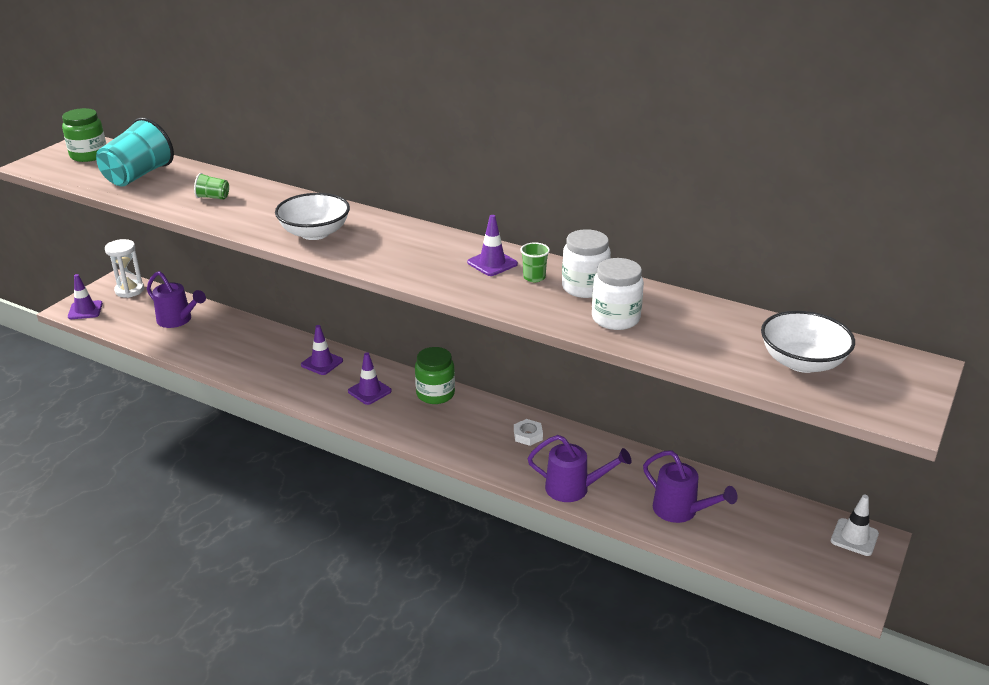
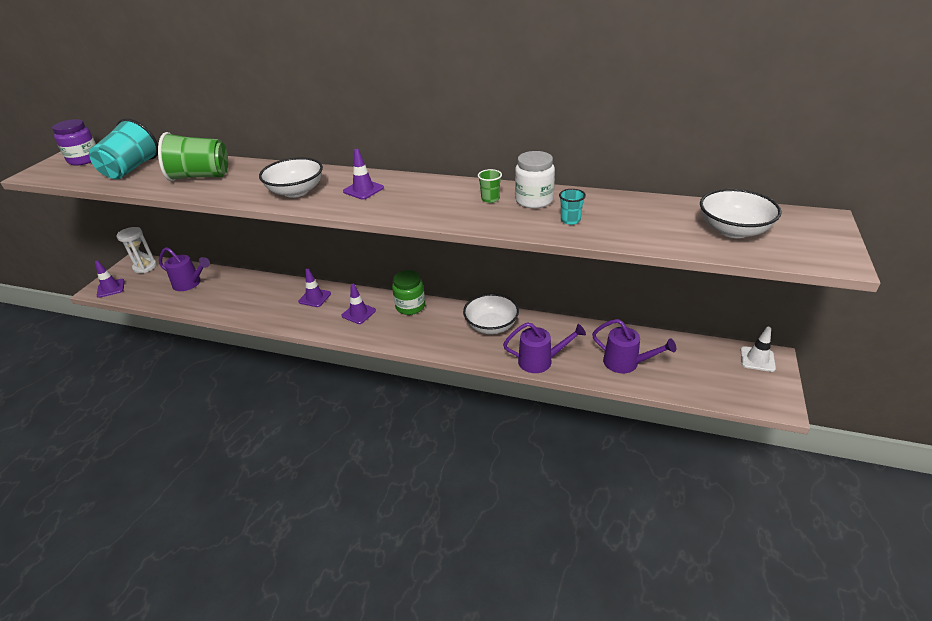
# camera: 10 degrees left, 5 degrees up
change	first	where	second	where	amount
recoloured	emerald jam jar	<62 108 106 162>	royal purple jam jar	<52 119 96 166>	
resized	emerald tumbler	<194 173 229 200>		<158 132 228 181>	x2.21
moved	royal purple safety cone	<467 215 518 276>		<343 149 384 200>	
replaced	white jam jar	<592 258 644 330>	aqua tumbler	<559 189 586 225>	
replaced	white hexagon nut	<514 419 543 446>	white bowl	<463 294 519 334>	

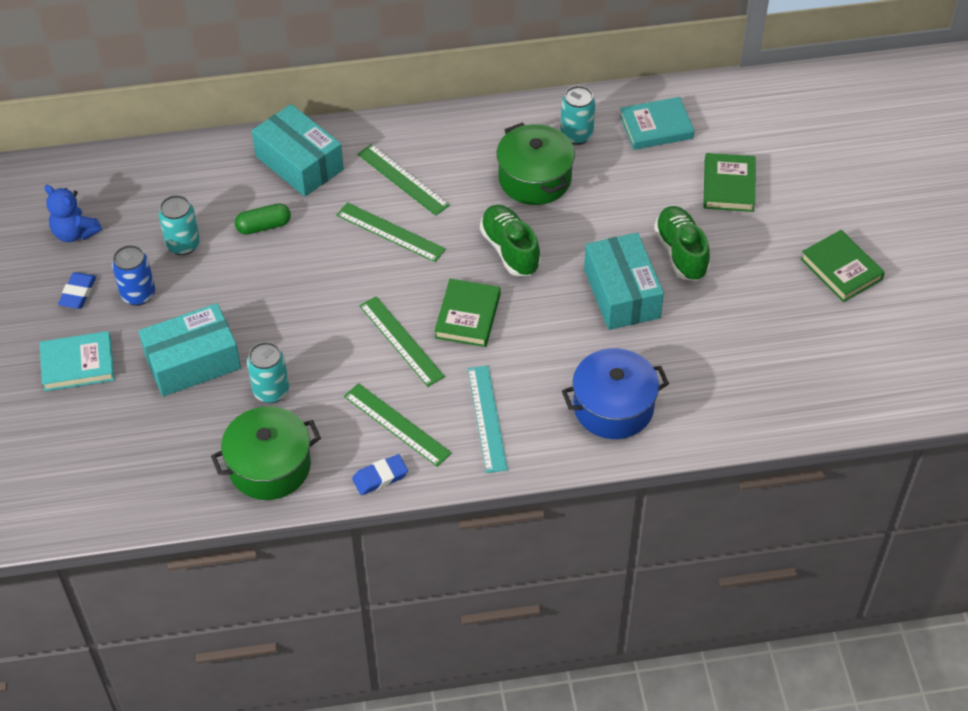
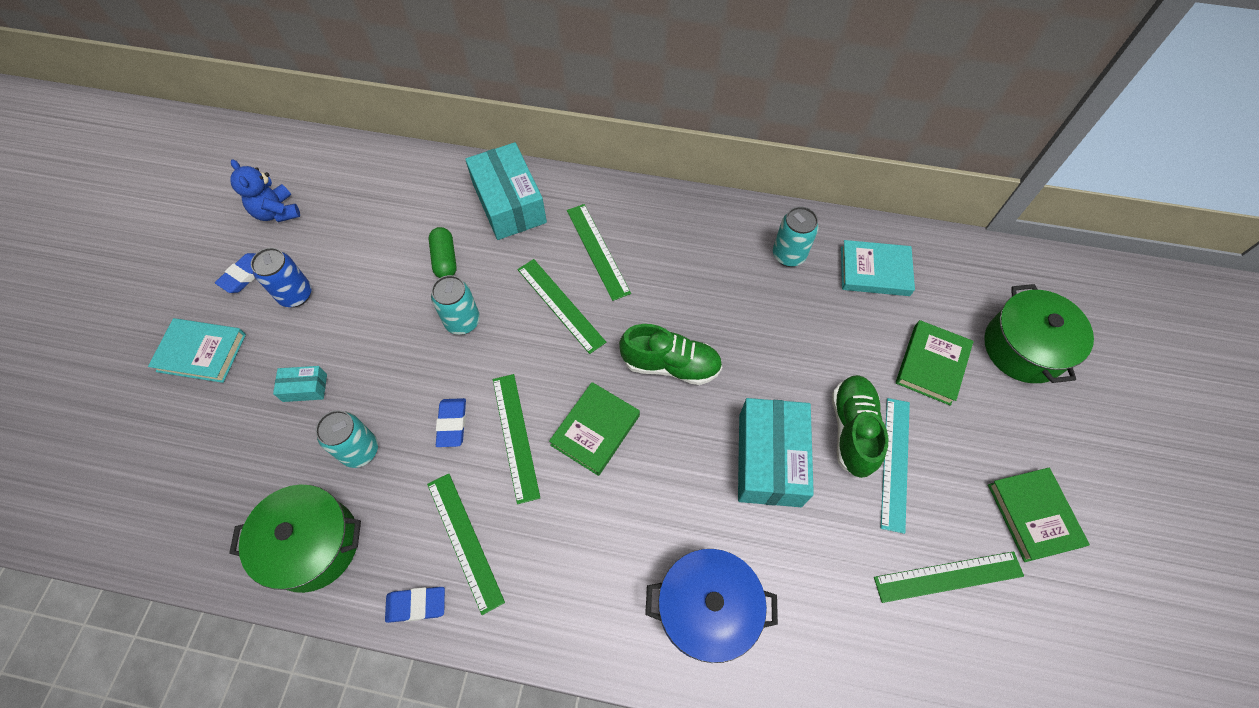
# camera: 20 degrees right, 10 degrees up
change	first	where	second	where	amount
moved	emerald pot	<496 122 575 205>		<984 284 1094 383>	
moved	aqua soda can	<159 195 200 255>		<431 275 480 335>	
turned	emerald pill shape	<235 203 291 235>		<429 227 457 278>	75 degrees clockwise
turned	emerald shoe	<480 205 541 276>		<619 324 722 385>	105 degrees clockwise
resized	aqua parcel	<139 303 241 396>		<273 366 327 402>	x0.47
moved	aqua straightedge	<468 366 508 473>		<881 398 910 534>	
added			blue pencil eraser	<436 398 466 447>	
added			emerald straightedge	<874 551 1024 603>	

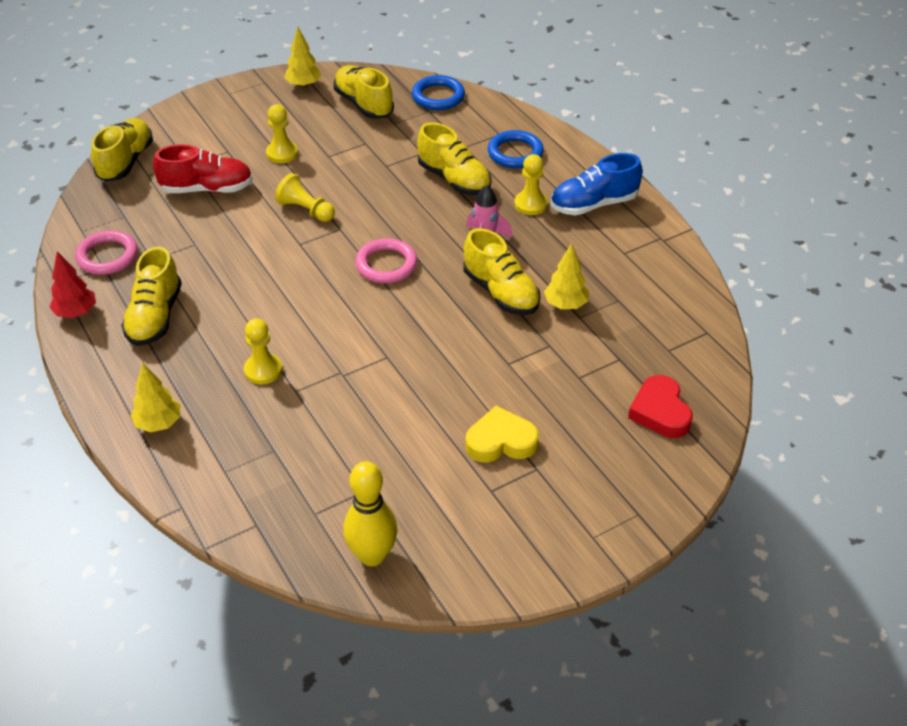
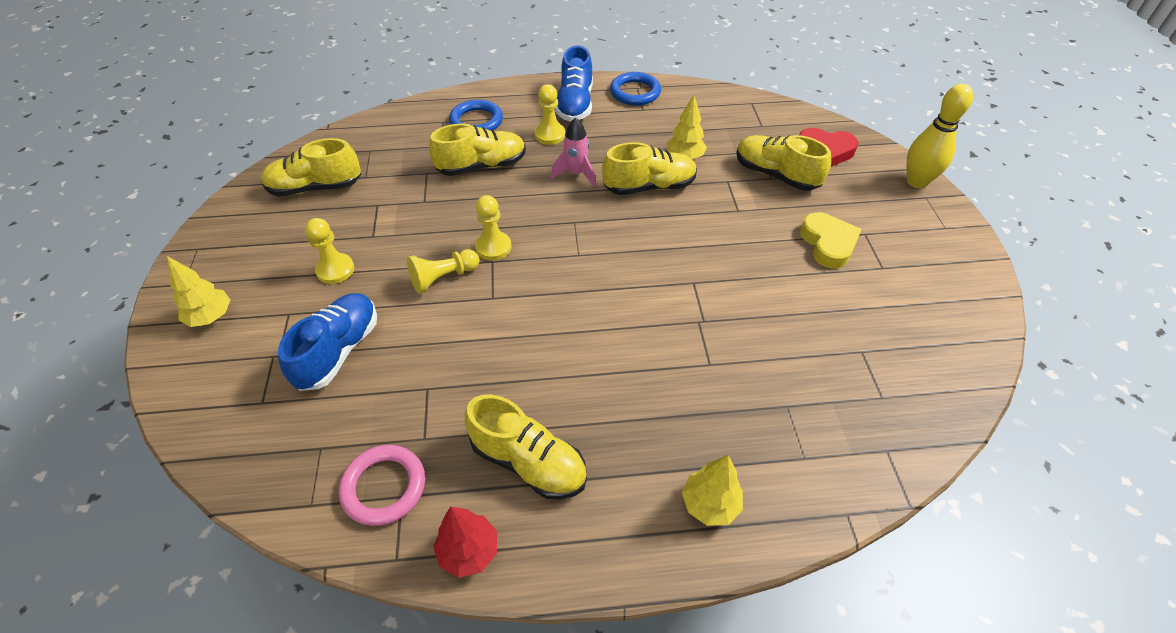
# camera: 65 degrees left, 5 degrees up
change	first	where	second	where	amount
moved	bright yellow fir tree	<284 27 322 88>		<167 256 230 327>	
moved	blue hoop	<412 75 465 110>		<610 72 661 105>	
moved	bright yellow shoe	<91 118 153 182>		<736 135 831 191>	
recoloured	red shoe	<153 144 253 193>	blue shoe	<278 293 377 391>	
removed	rose-pink hoop	<355 238 417 283>			
moved	bright yellow game pawn	<244 318 282 384>		<475 195 511 260>	
turned	bright yellow love heart	<466 405 539 463>		<800 212 862 269>	150 degrees clockwise
moved	bright yellow bowling pin	<343 461 398 566>		<906 84 973 188>	

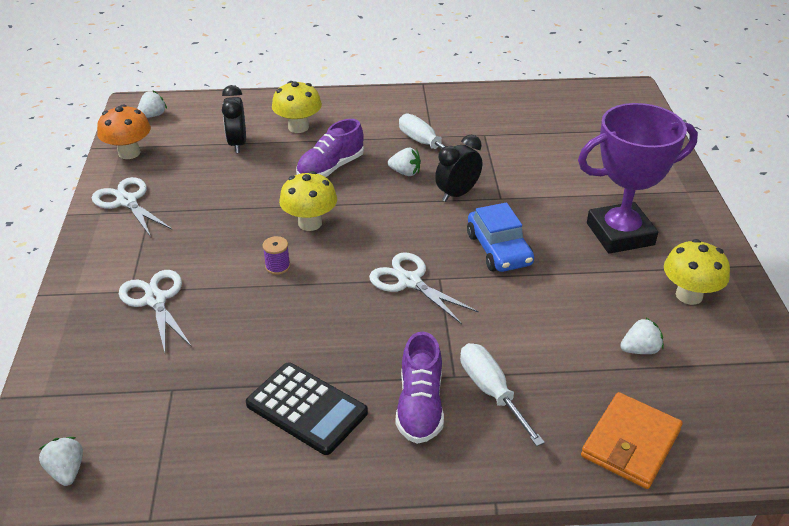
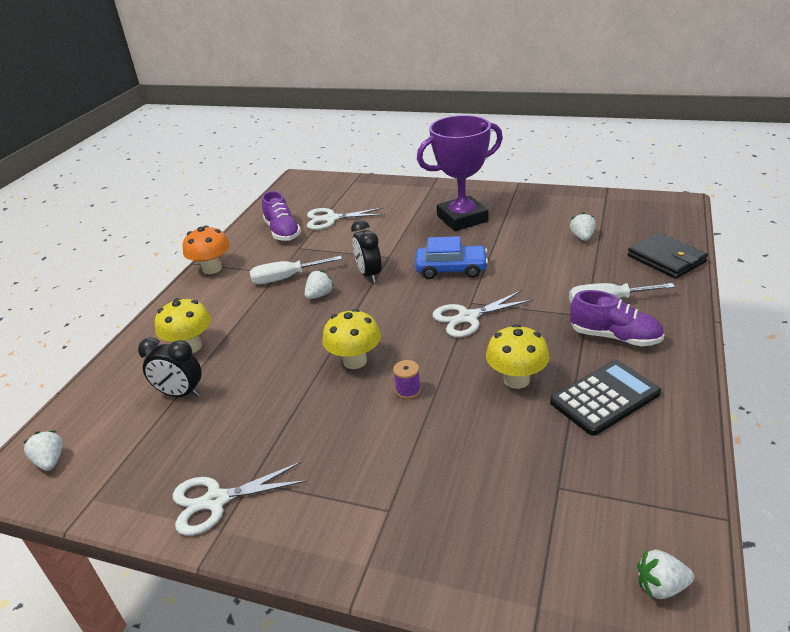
# camera: 65 degrees left, 5 degrees down
change	first	where	second	where	amount
turned	royal purple award cup	<578 103 698 254>		<417 115 503 231>	60 degrees clockwise
moved	orange-coloured toadstool	<97 104 151 159>		<183 226 230 274>	
moved	royal purple shoe	<296 119 364 177>		<262 191 301 241>	
moved	bright yellow toadstool	<664 239 730 305>		<486 324 549 389>	
moved	white shears	<119 270 192 353>		<307 207 385 230>	
recoloured	orange-coloured wallet	<581 392 683 489>	black wallet	<628 233 708 279>	

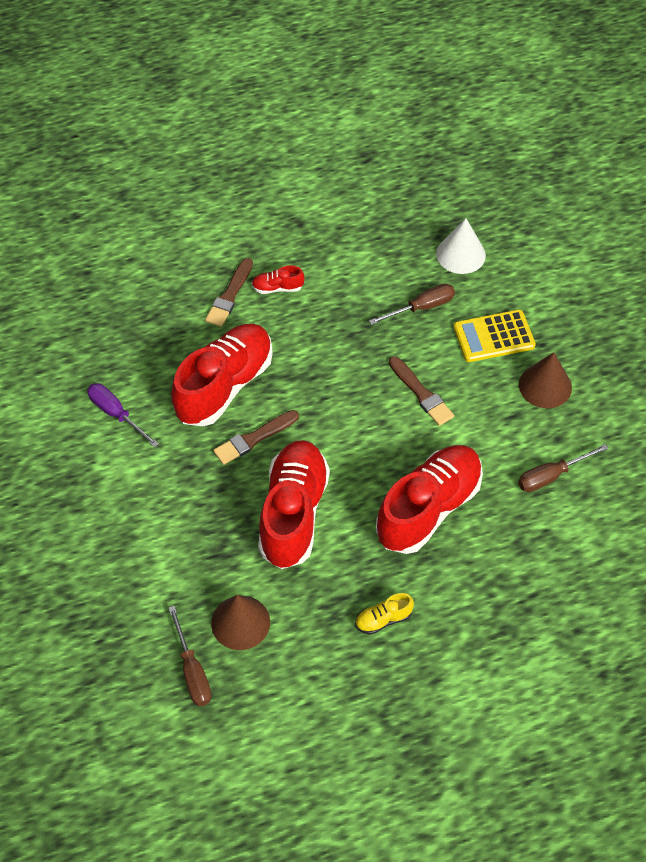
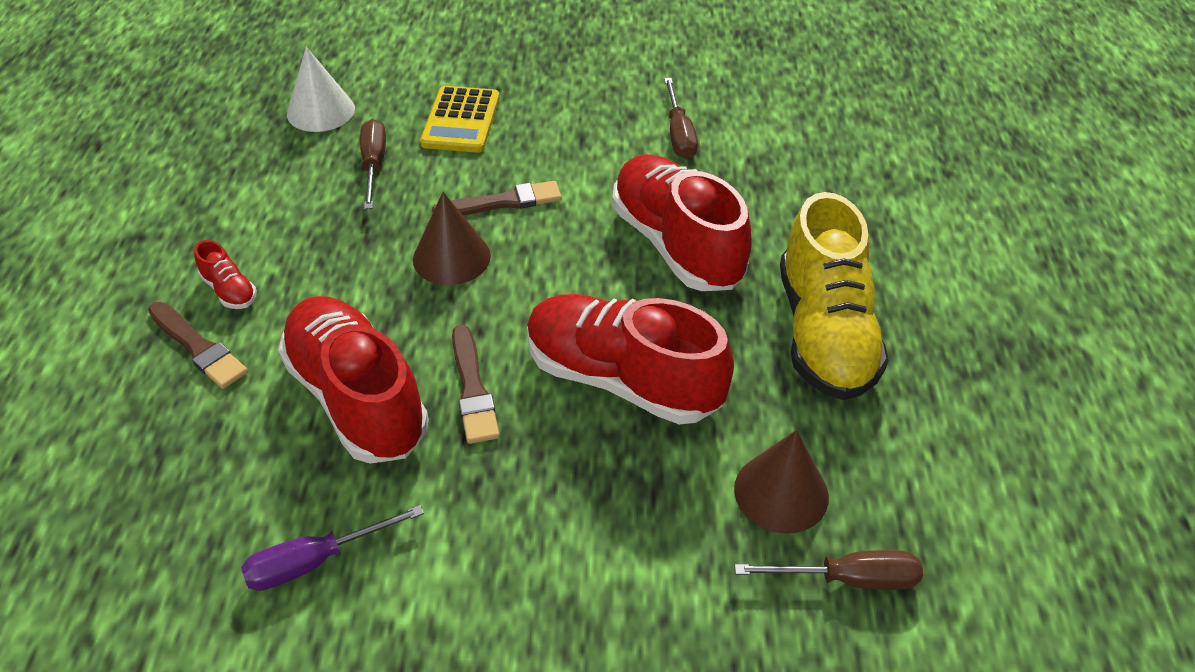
# camera: 70 degrees left, 10 degrees down
change	first	where	second	where	amount
turned	red shoe	<252 265 305 294>		<194 240 257 309>	60 degrees counterclockwise
moved	brown cone	<519 352 572 408>		<413 192 491 285>	
resized	bright yellow shoe	<355 593 414 635>		<780 192 889 400>	x2.43

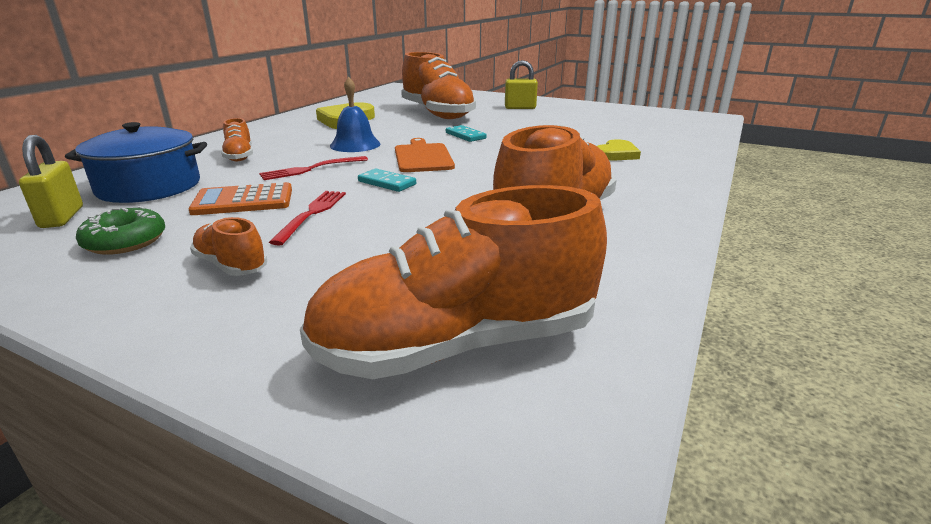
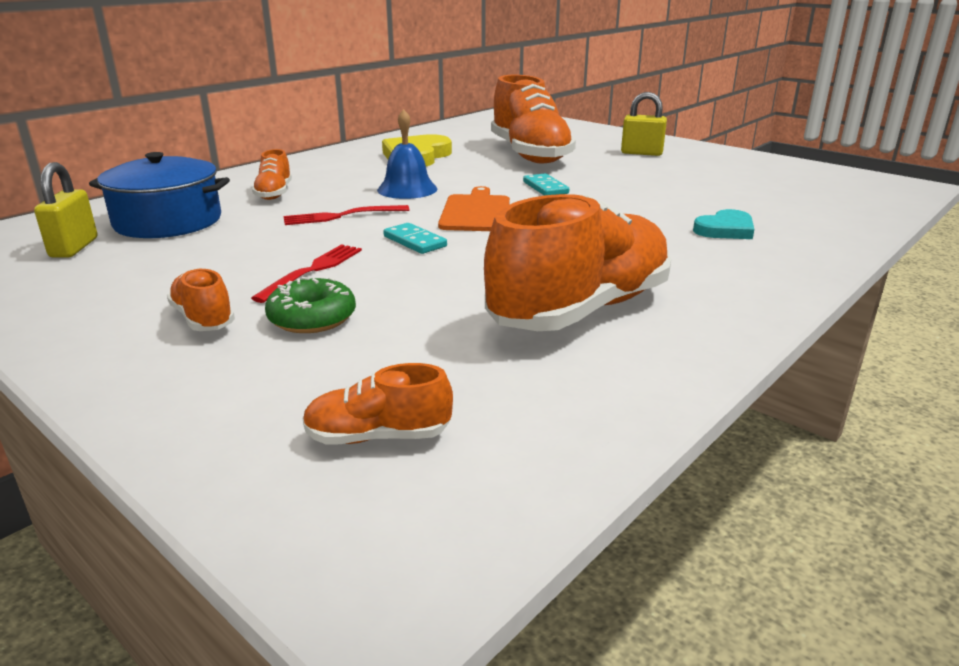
# camera: 15 degrees right, 0 degrees up
change	first	where	second	where	amount
recoloured	bright yellow love heart	<597 139 641 161>	aqua love heart	<693 209 754 239>	
removed	orange-coloured adding machine	<188 182 292 215>			
resized	orange-coloured shoe	<300 185 607 379>		<303 363 453 445>	x0.45
moved	emerald glazed donut	<76 206 165 255>		<265 277 356 333>	

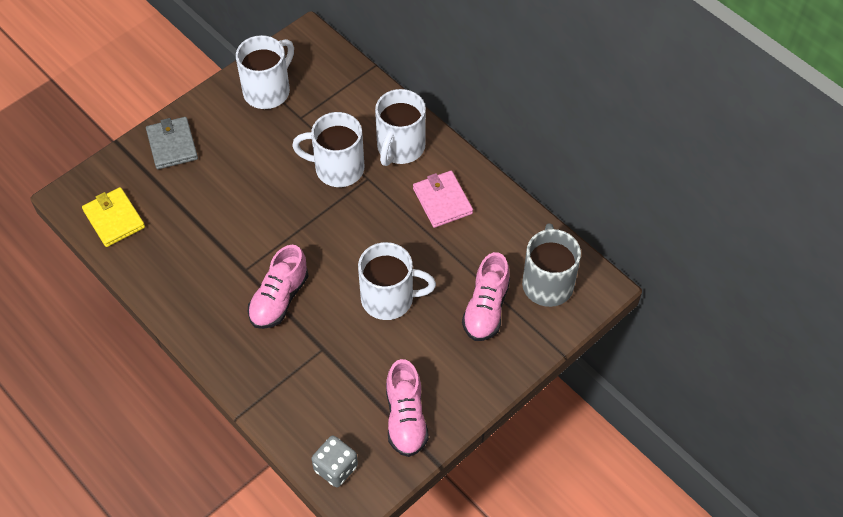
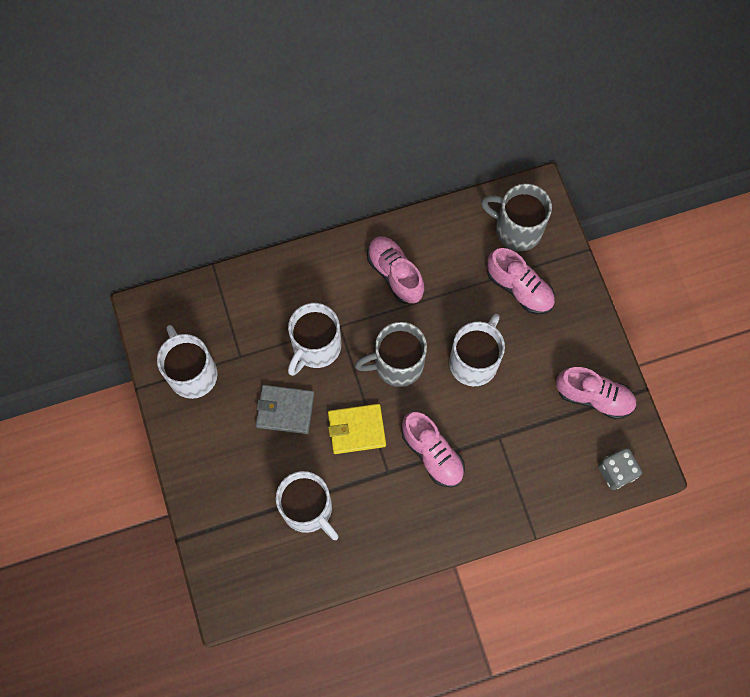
# camera: 65 degrees left, 15 degrees up
change	first	where	second	where	amount
moved	white coffee mug	<375 89 426 166>		<276 471 339 540>	
moved	gray wallet	<146 117 198 169>		<256 385 314 434>	
replaced	rose-pink wallet	<413 171 473 228>	rose-pink shoe	<367 236 424 304>	
moved	bright yellow wallet	<82 187 145 247>		<328 404 386 454>	
added			gray coffee mug	<354 322 427 387>	

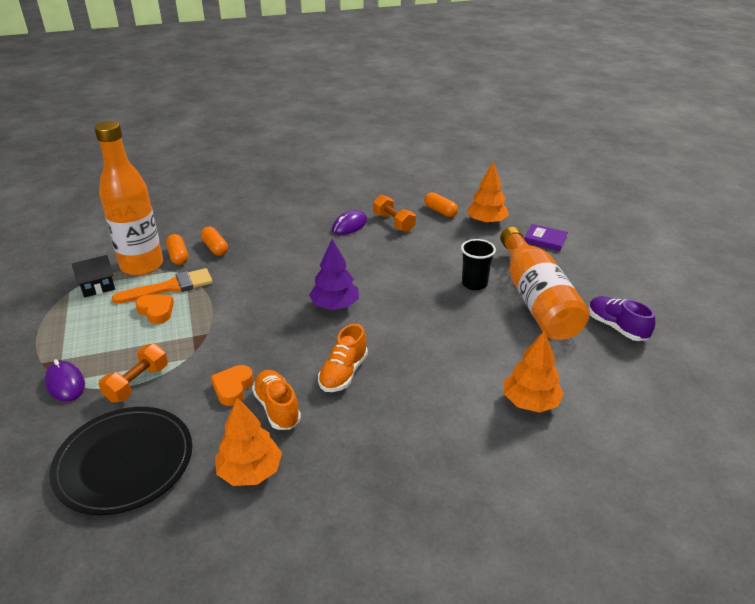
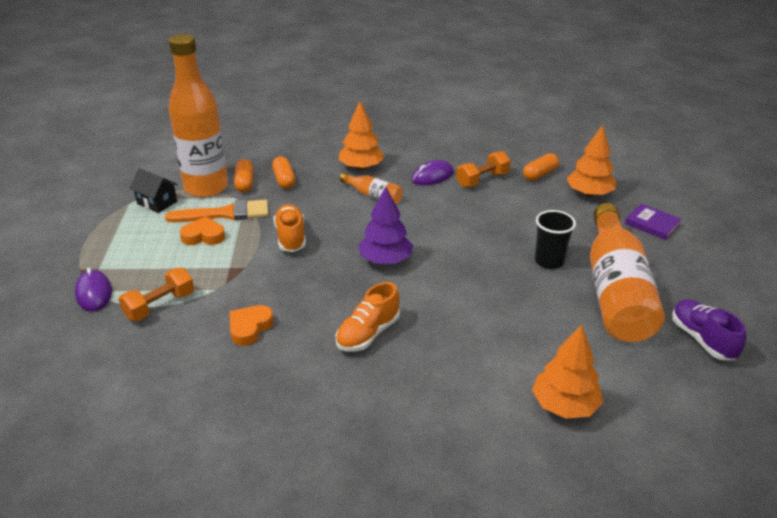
# camera: 15 degrees right, 0 degrees up
change	first	where	second	where	amount
turned	orange-coloured pill shape	<424 192 458 217>		<523 153 559 181>	75 degrees clockwise
turned	orange-coloured free weight	<373 195 416 232>		<456 151 511 188>	75 degrees clockwise
turned	black house	<71 255 115 298>		<129 168 178 213>	45 degrees clockwise
turned	orange-coloured love heart	<135 294 174 324>		<180 216 225 245>	60 degrees counterclockwise
moved	orange-coloured shoe	<252 370 301 430>		<274 204 306 252>	
moved	orange-coloured fir tree	<215 397 282 486>		<338 101 385 170>	
removed	black dinner plate	<49 407 192 515>			
added			orange-coloured flask	<340 173 403 204>	

